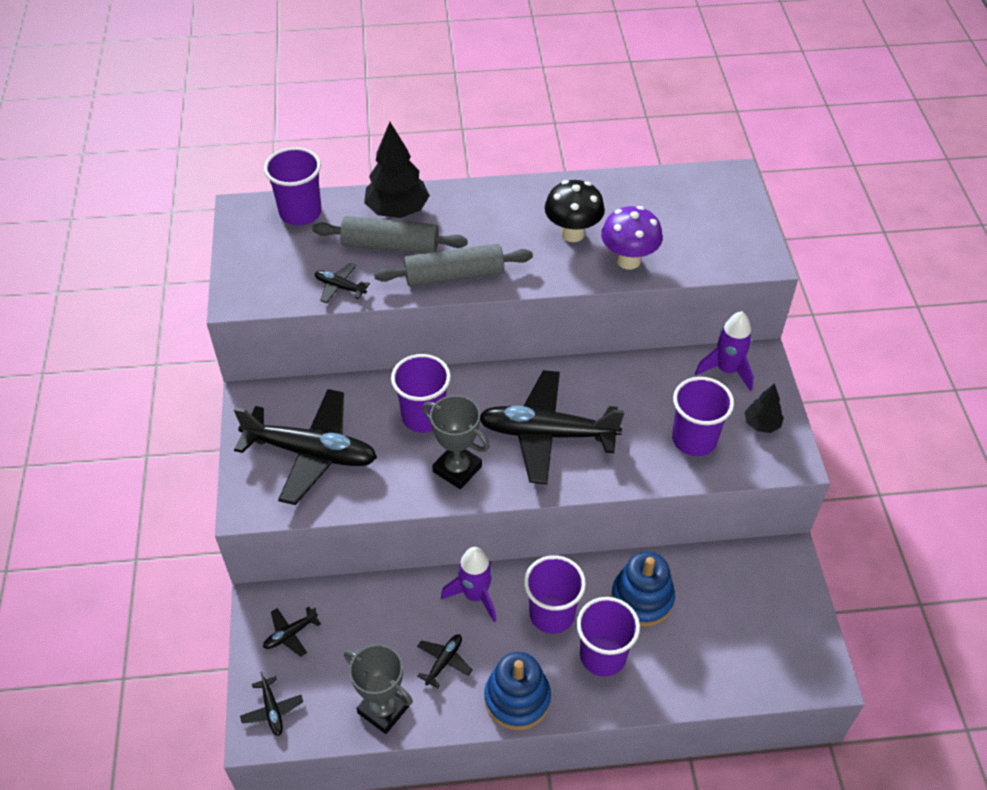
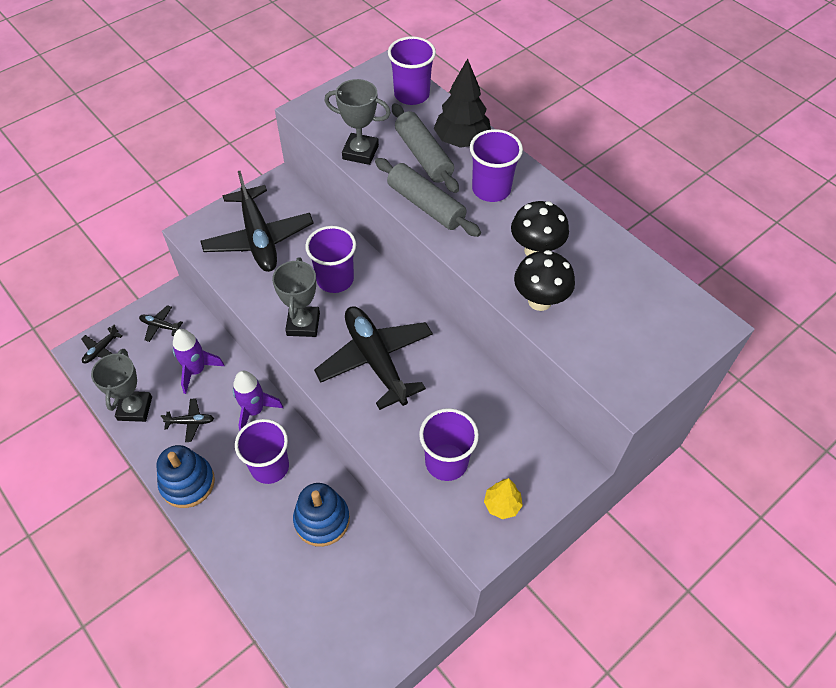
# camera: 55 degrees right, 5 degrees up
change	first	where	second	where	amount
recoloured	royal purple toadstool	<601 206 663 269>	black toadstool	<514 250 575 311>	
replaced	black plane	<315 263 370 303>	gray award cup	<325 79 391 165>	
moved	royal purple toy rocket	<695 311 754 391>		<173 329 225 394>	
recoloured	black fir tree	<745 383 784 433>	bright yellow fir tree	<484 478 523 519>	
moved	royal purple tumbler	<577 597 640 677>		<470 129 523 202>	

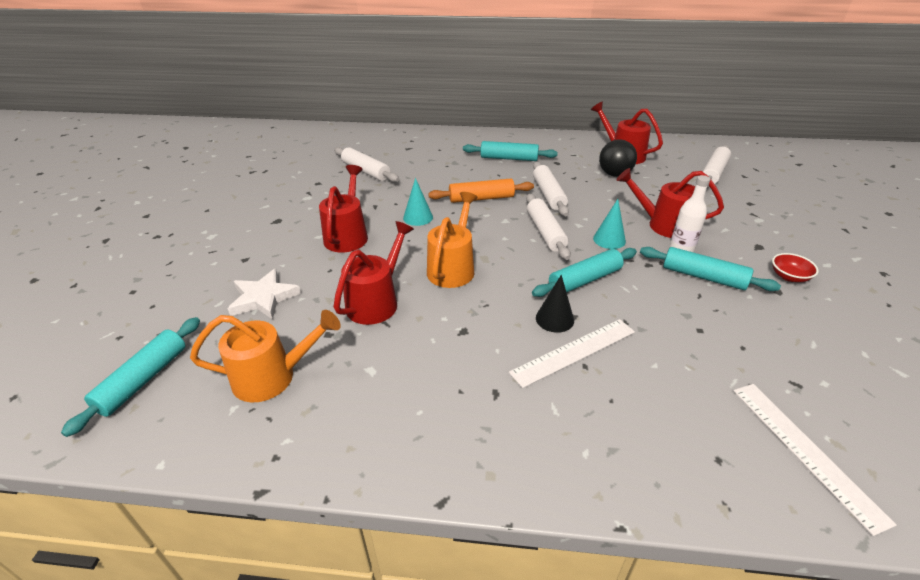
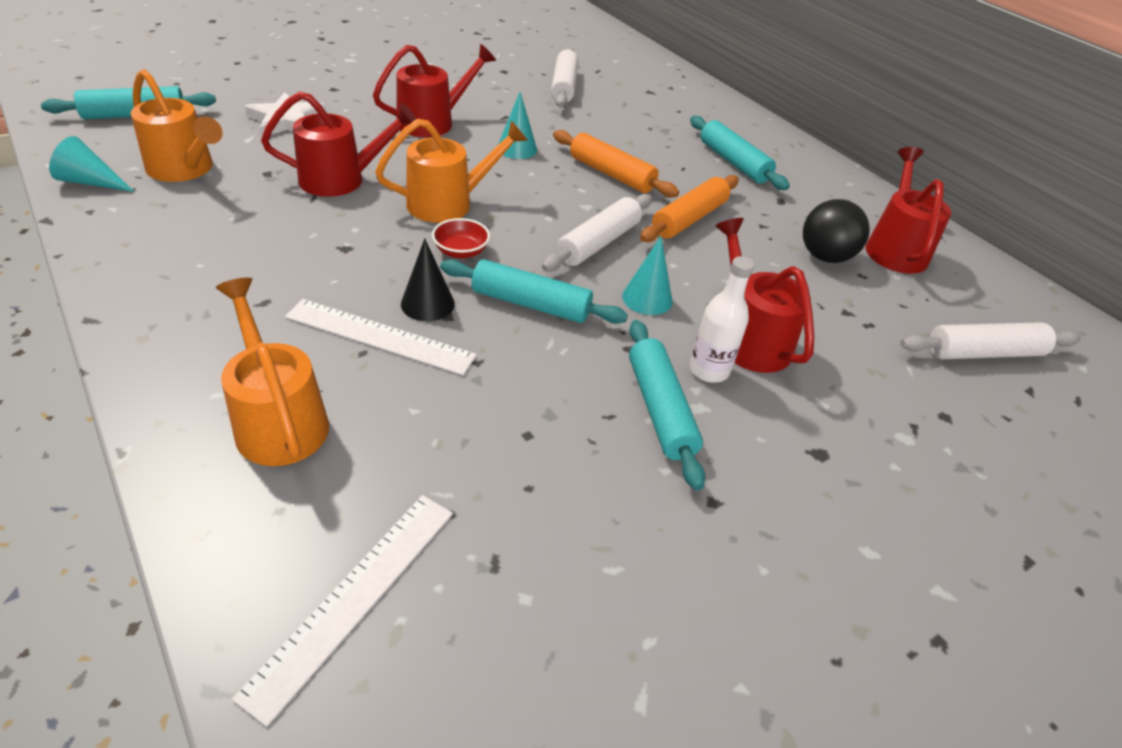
# camera: 45 degrees right, 5 degrees up
change	first	where	second	where	amount
recoloured	white dough roller	<533 162 569 216>	orange-coloured dough roller	<640 175 739 242>	
moved	red bowl	<772 253 818 282>		<432 218 490 259>	
added			aqua cone	<49 136 134 192>	
added			orange-coloured watering pot	<216 278 329 466>	

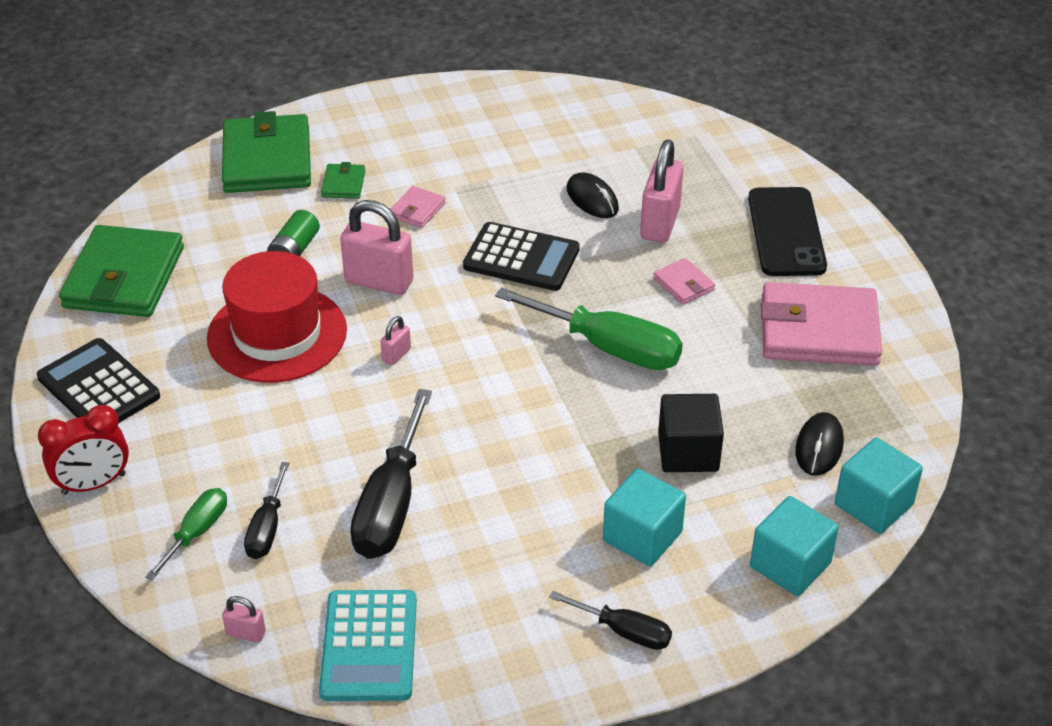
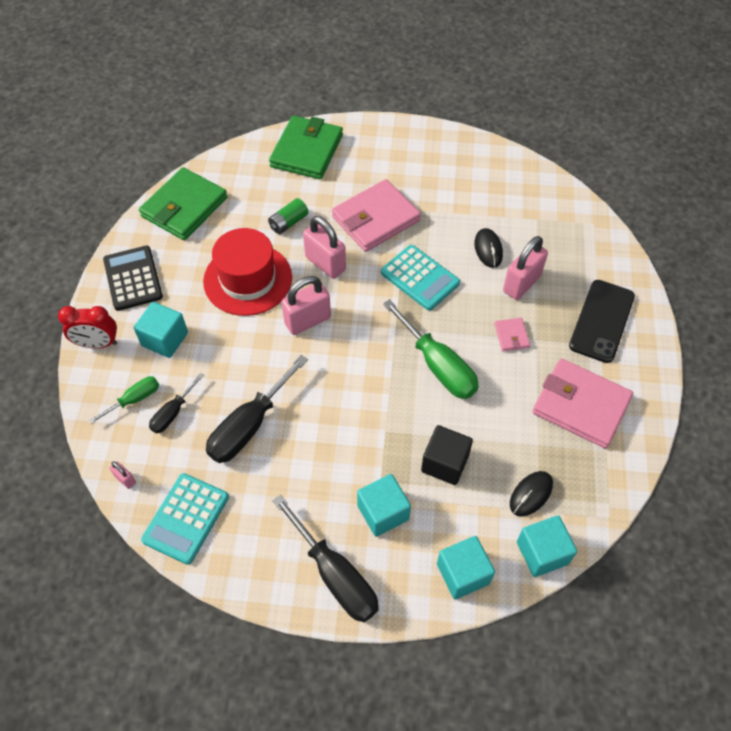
# camera: 25 degrees right, 15 degrees up
change	first	where	second	where	amount
removed	emerald wallet	<321 162 365 199>			
resized	rose-pink wallet	<391 186 446 228>		<332 179 421 252>	x2.25
recoloured	black adding machine	<463 222 580 291>	aqua adding machine	<381 245 460 311>	
resized	rose-pink lock	<380 316 411 365>		<281 276 331 335>	x2.16
resized	black screwdriver	<549 591 672 650>		<272 495 379 622>	x1.82
added			aqua cube	<134 302 188 358>	

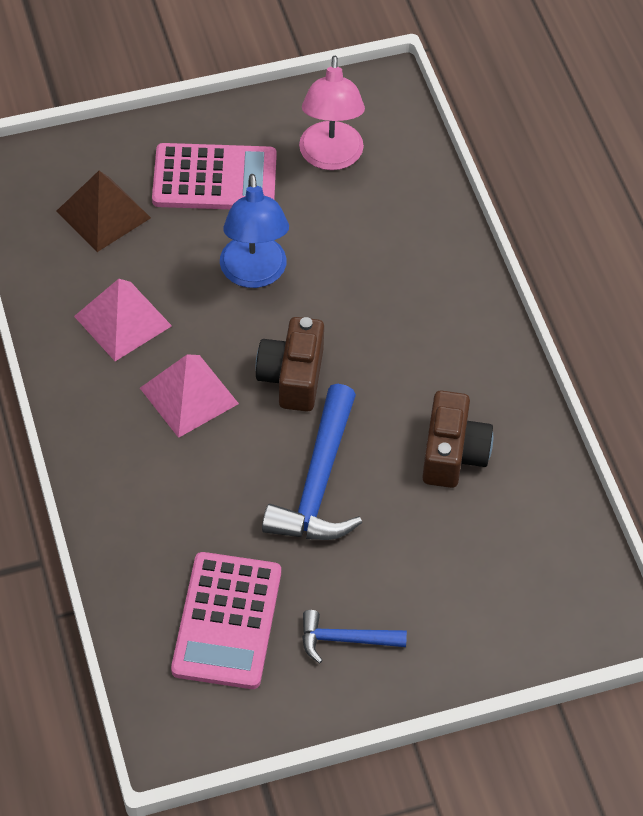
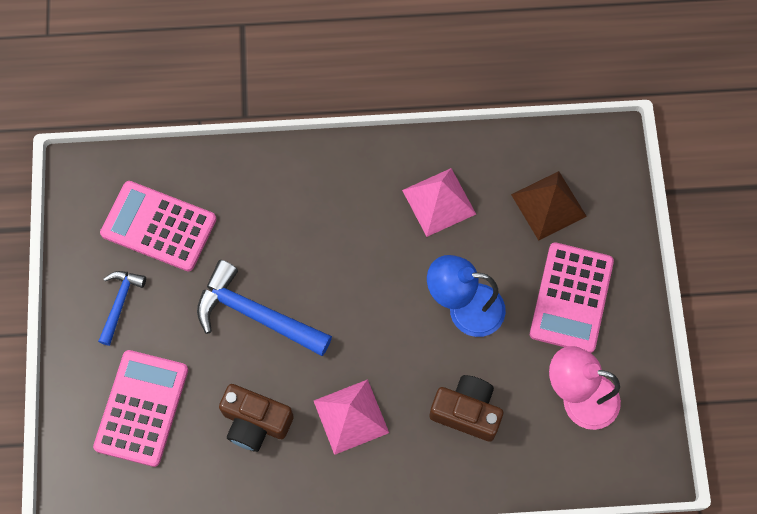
# camera: 105 degrees right, 15 degrees up
change	first	where	second	where	amount
moved	brown camera	<255 317 324 412>		<429 375 503 442>	
moved	rose-pink solid pyramid	<140 354 239 438>		<314 379 389 455>	
added			rose-pink adding machine	<93 350 188 467>	

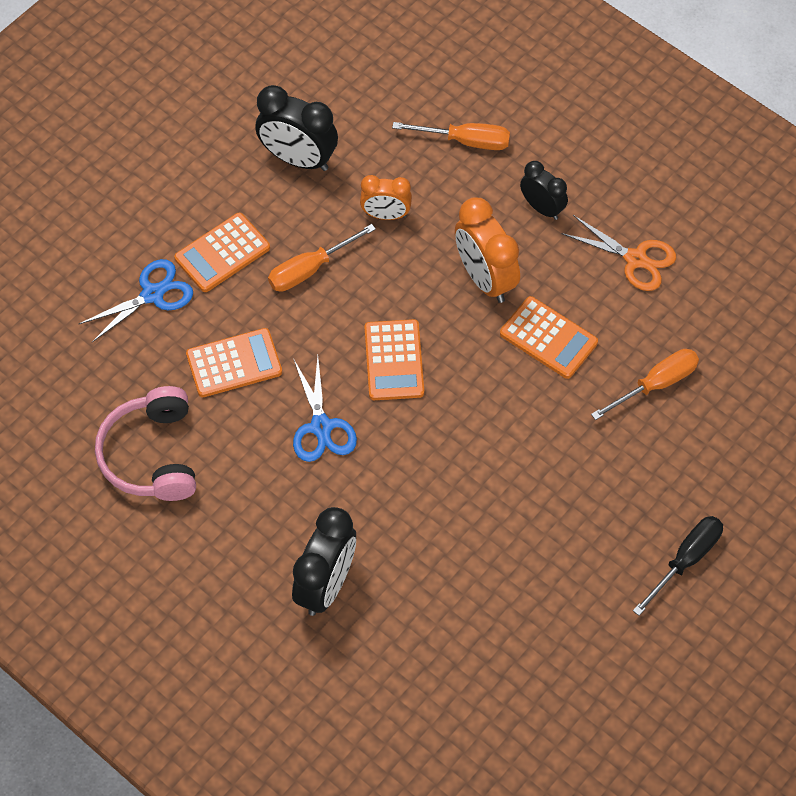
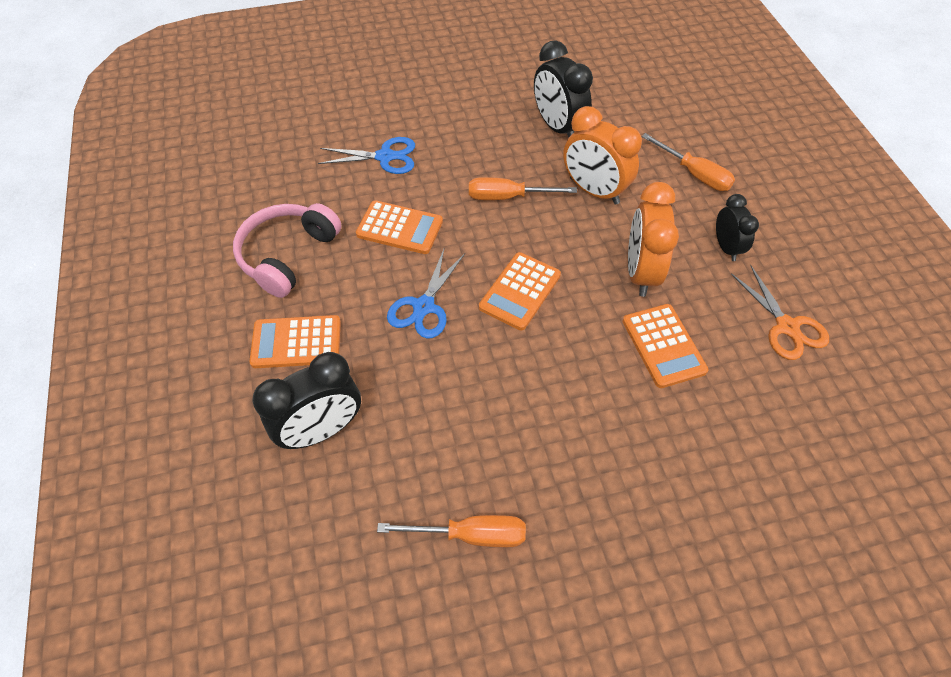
# camera: 35 degrees right, 5 degrees down
change	first	where	second	where	amount
resized	orange-coloured clock	<360 175 412 220>		<563 106 642 205>	x1.63
moved	orange-coloured adding machine	<174 213 270 292>		<249 315 341 368>	
moved	orange-coloured screwdriver	<591 349 699 420>		<377 515 526 547>	
removed	black screwdriver	<633 516 723 616>			

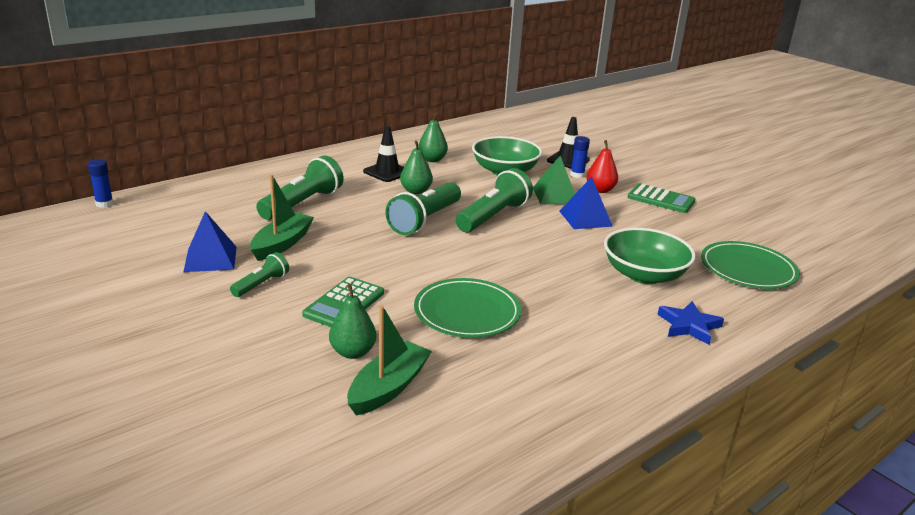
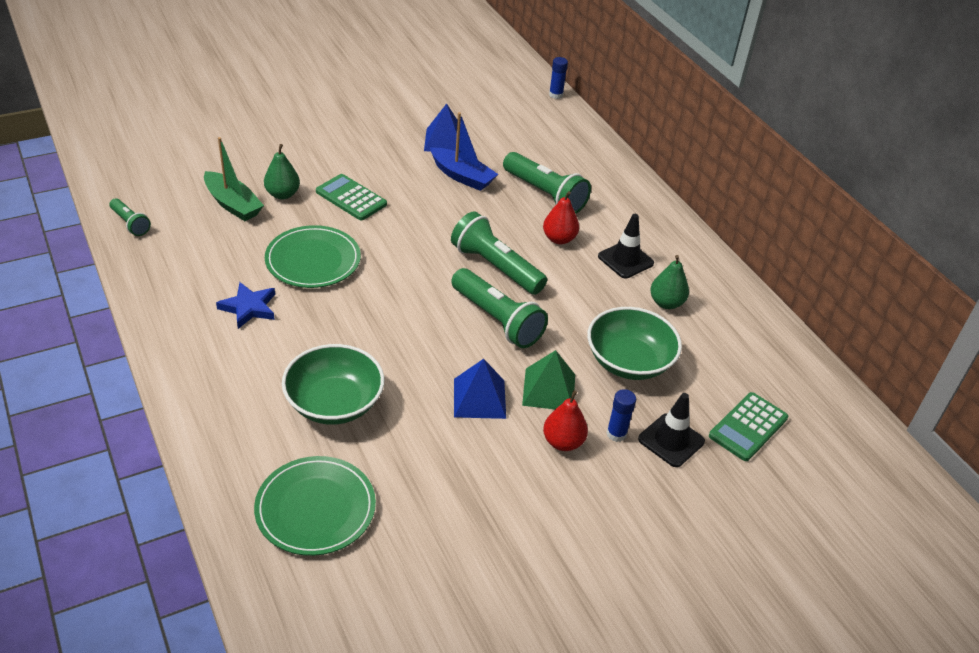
# camera: 100 degrees right, 15 degrees up
change	first	where	second	where	amount
removed	emerald pear fruit	<400 140 433 194>			
recoloured	emerald sailboat	<250 175 314 261>	blue sailboat	<430 112 498 191>	
moved	emerald adding machine	<627 183 695 213>		<709 392 788 461>	
moved	emerald torch	<230 252 289 297>		<109 198 151 236>	
moved	blue star shape	<657 301 724 345>		<216 282 275 329>	
added			red pear fruit	<543 191 579 244>	

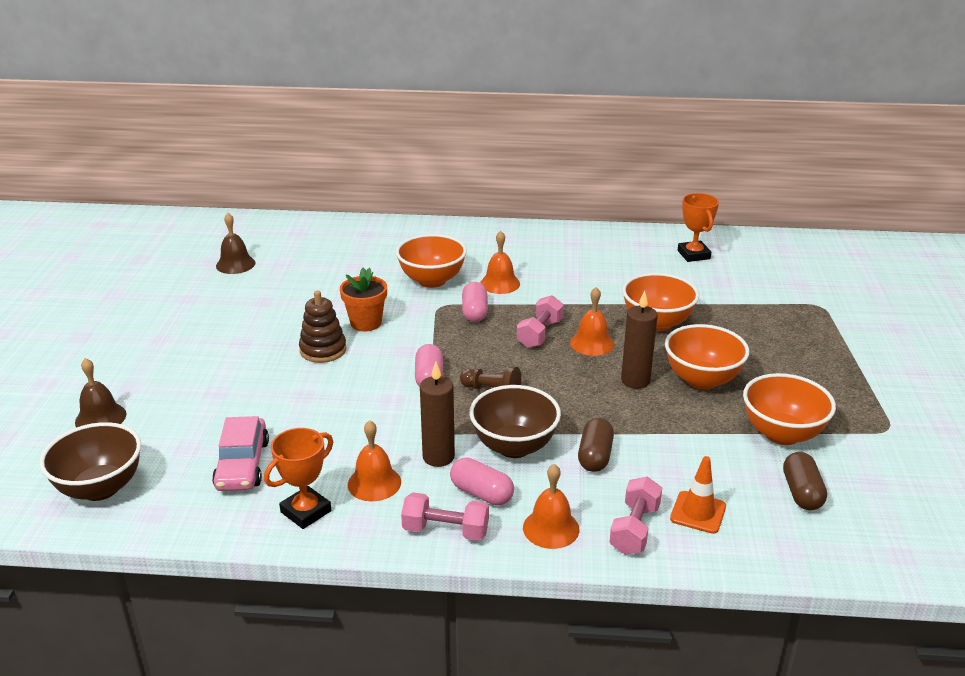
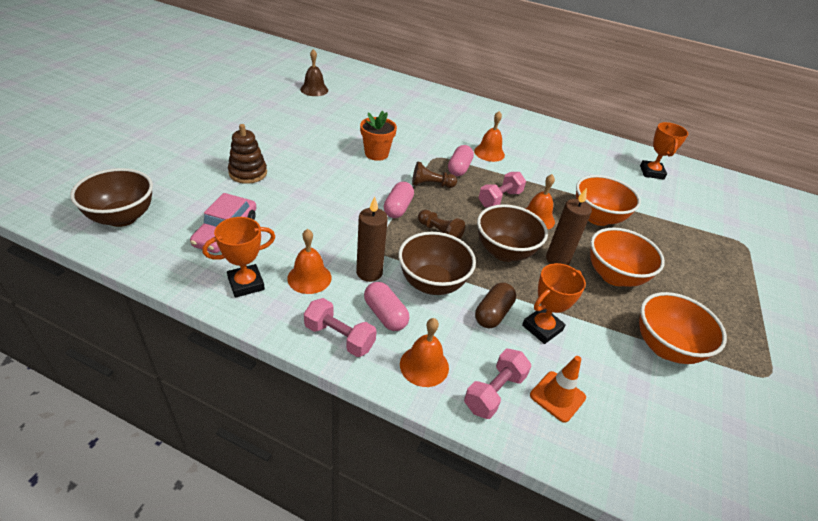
# camera: 15 degrees right, 10 degrees up
change	first	where	second	where	amount
removed	orange-coloured bowl	<396 234 467 288>			
moved	brown ring stacker	<299 291 347 363>		<228 124 267 184>	
removed	brown hand bell	<75 358 127 428>			
removed	brown pill shape	<783 452 827 510>			
added			brown game pawn	<412 161 457 188>	
added			brown bowl	<477 204 548 262>	
added			orange-coloured award cup	<522 263 586 344>	

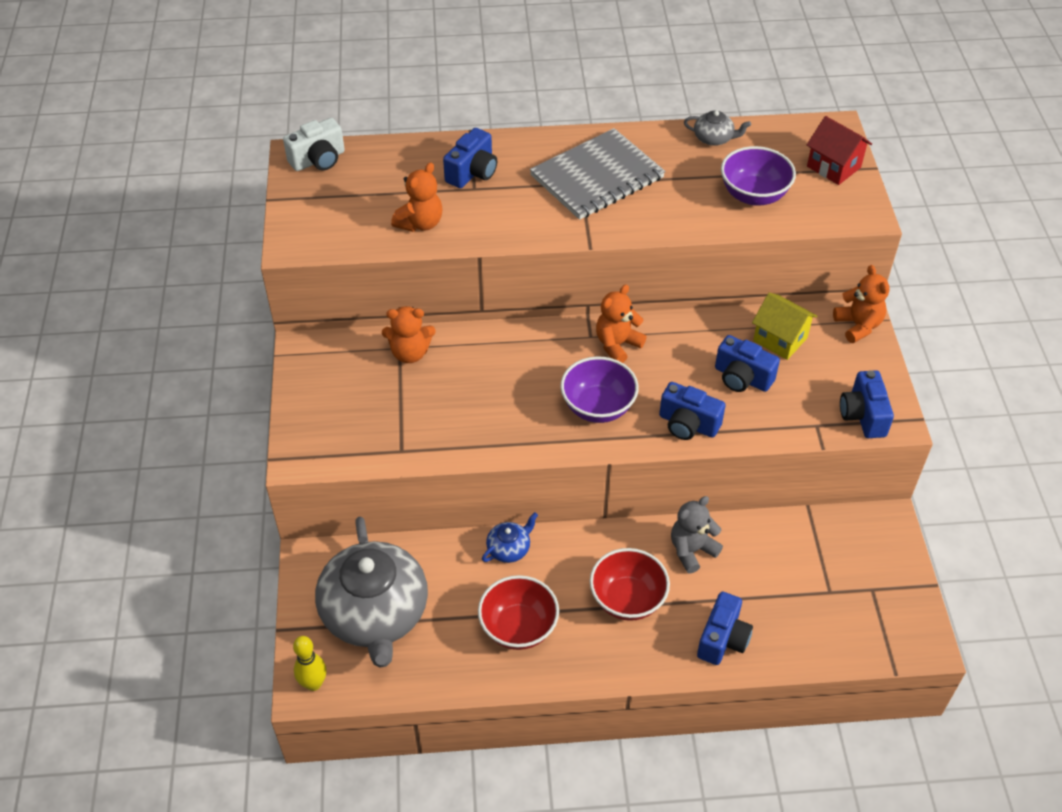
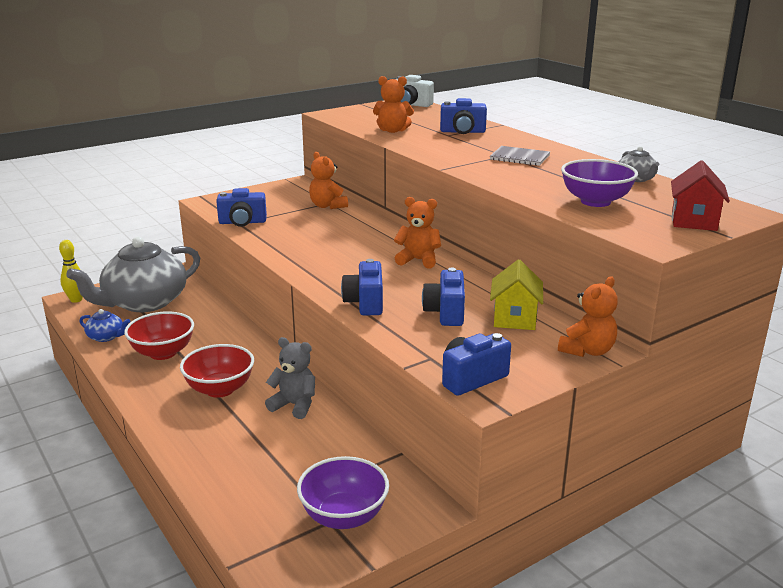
# camera: 60 degrees right, 25 degrees down
change	first	where	second	where	amount
resized	gray notepad	<530 128 665 220>		<490 146 550 166>	x0.54
moved	royal purple bowl	<560 356 639 423>		<297 456 389 529>	
moved	blue china teapot	<482 512 538 563>		<80 309 130 342>	
moved	blue camera	<697 592 753 665>		<216 188 267 227>	

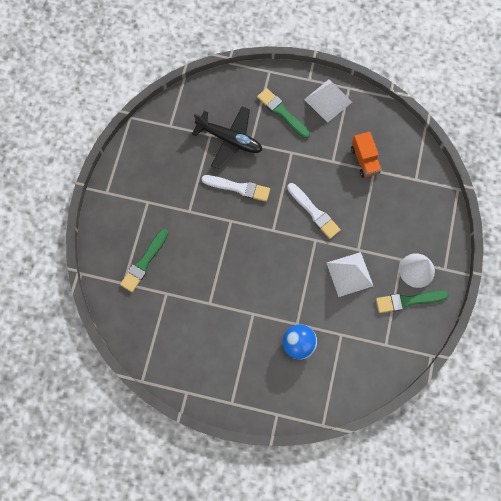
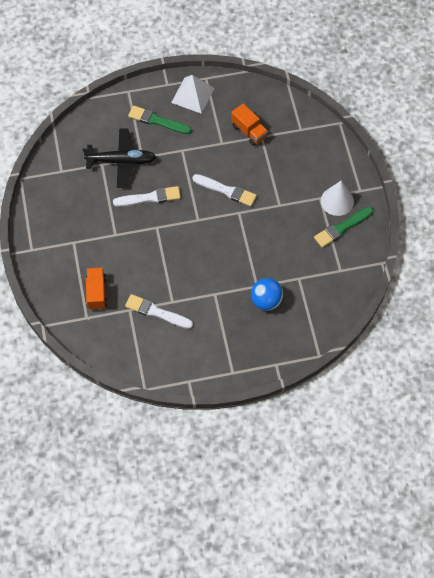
# camera: 25 degrees left, 10 degrees down
change	first	where	second	where	amount
replaced	emerald brush	<120 229 168 292>	orange-coloured truck	<86 267 107 310>	
removed	white solid pyramid	<327 252 373 297>			
added			white brush	<125 294 193 329>	

